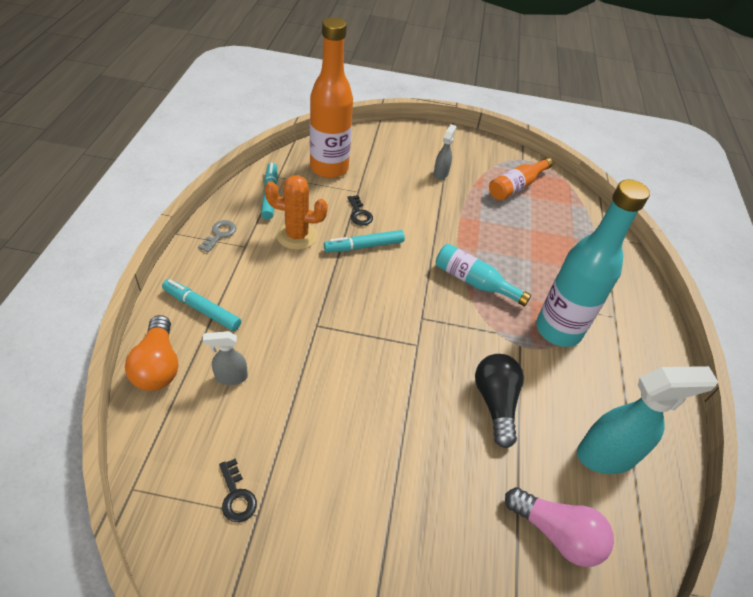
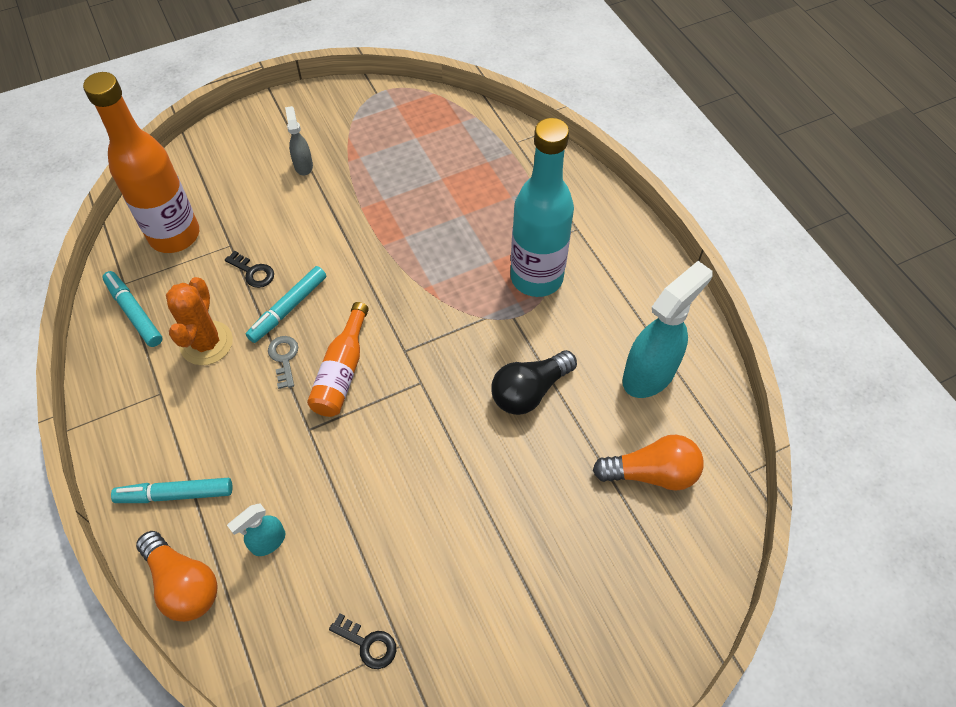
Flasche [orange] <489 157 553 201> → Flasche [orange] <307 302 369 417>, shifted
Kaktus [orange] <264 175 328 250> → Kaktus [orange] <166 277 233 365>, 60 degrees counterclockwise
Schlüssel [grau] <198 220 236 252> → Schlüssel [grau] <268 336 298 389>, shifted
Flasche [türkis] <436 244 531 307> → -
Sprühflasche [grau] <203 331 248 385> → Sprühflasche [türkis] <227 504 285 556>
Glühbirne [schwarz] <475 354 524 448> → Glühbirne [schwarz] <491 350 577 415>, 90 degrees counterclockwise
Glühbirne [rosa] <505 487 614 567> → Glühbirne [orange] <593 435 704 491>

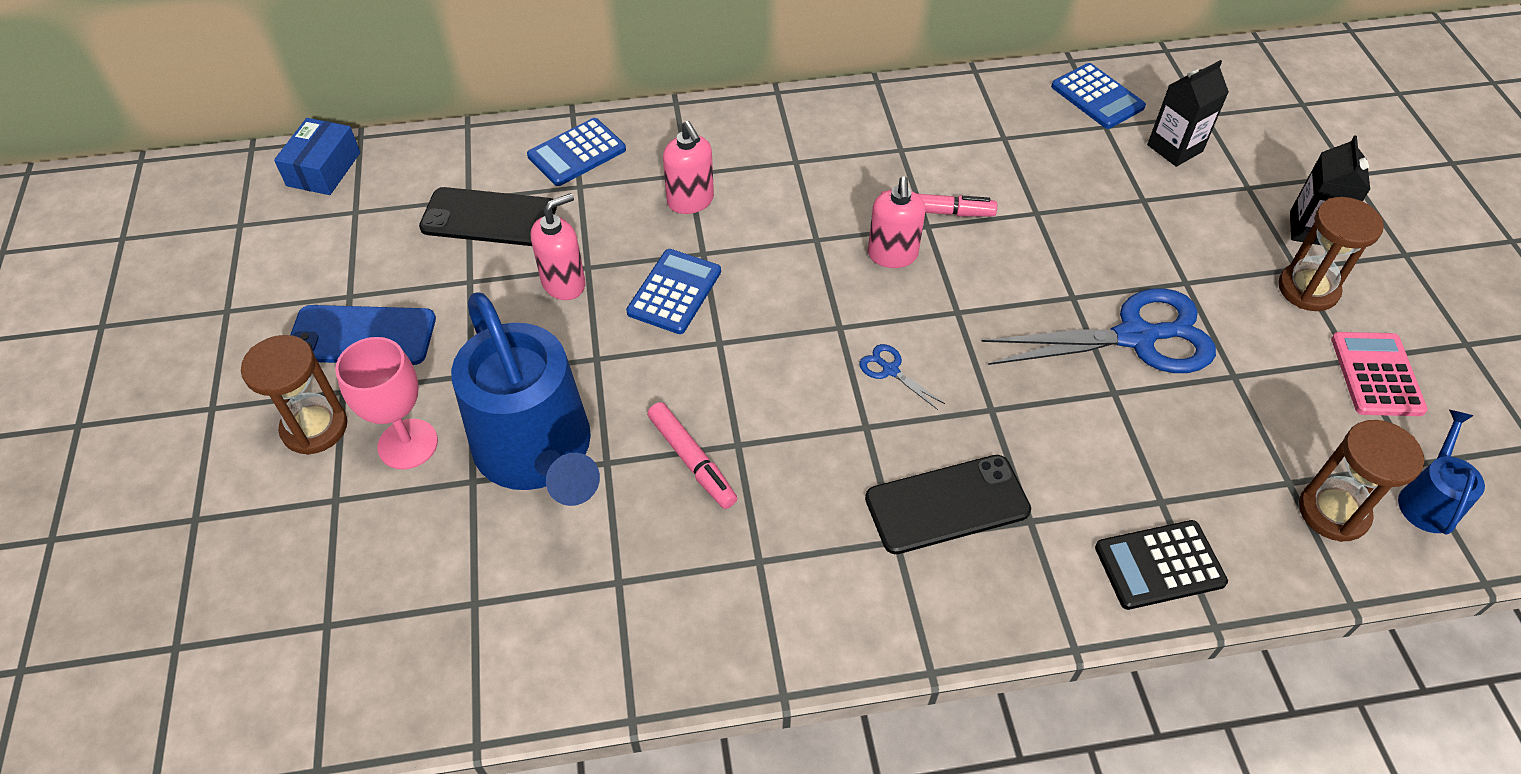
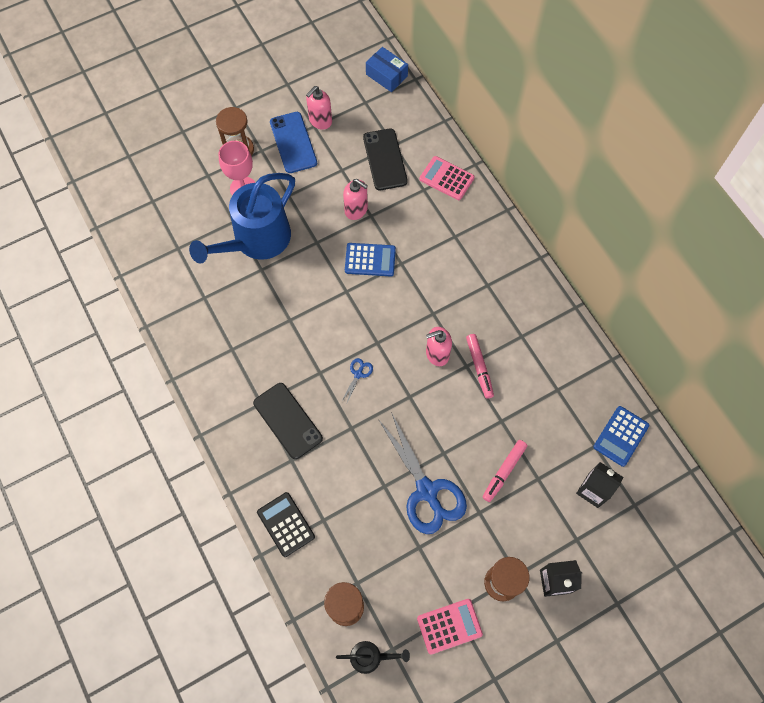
Schachtel [blau] <274 118 360 195> → Schachtel [blau] <366 47 408 92>, 45 degrees clockwise
Taschenrechner [blau] <527 118 626 186> → Taschenrechner [rosa] <420 156 475 200>
Seifenspender [rosa] <663 121 714 214> → Seifenspender [rosa] <306 86 332 130>, shifted
Filzstift [rosa] <647 402 737 509> → Filzstift [rosa] <483 440 527 502>, shifted
Gießkanne [blau] <1398 410 1485 535> → Gießkanne [schwarz] <336 641 410 674>

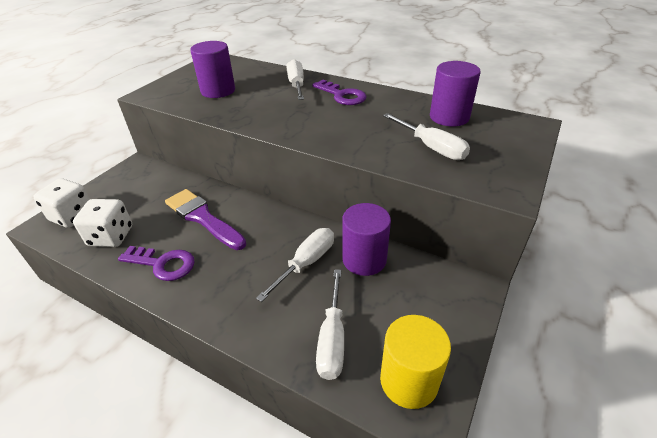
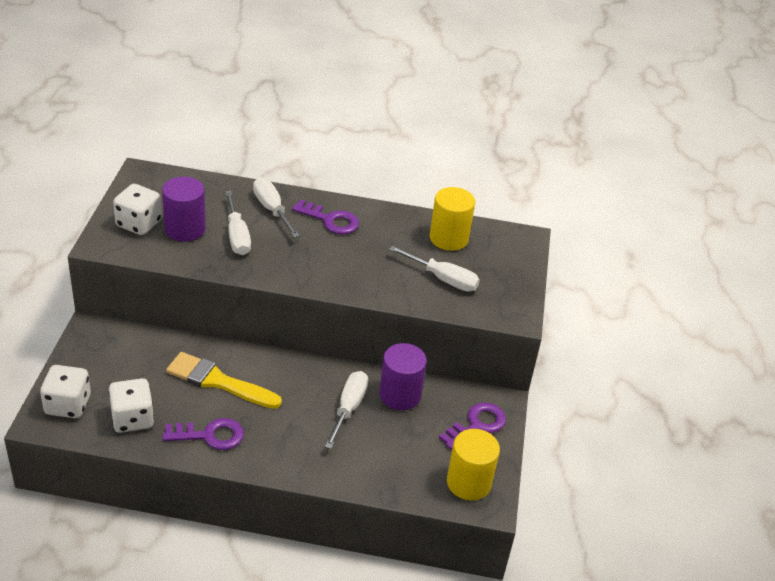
Vollzylinder [lila] <430 61 481 126> → Vollzylinder [gelb] <430 187 475 251>
Pinsel [lila] <165 189 246 250> → Pinsel [gelb] <166 352 282 409>
Schraubenzieher [weiß] <316 269 344 380> → Schraubenzieher [weiß] <225 191 251 255>, shifted
- → Spielwürfel [weiß] <113 184 162 235>
- → Schlüssel [lila] <439 403 506 450>

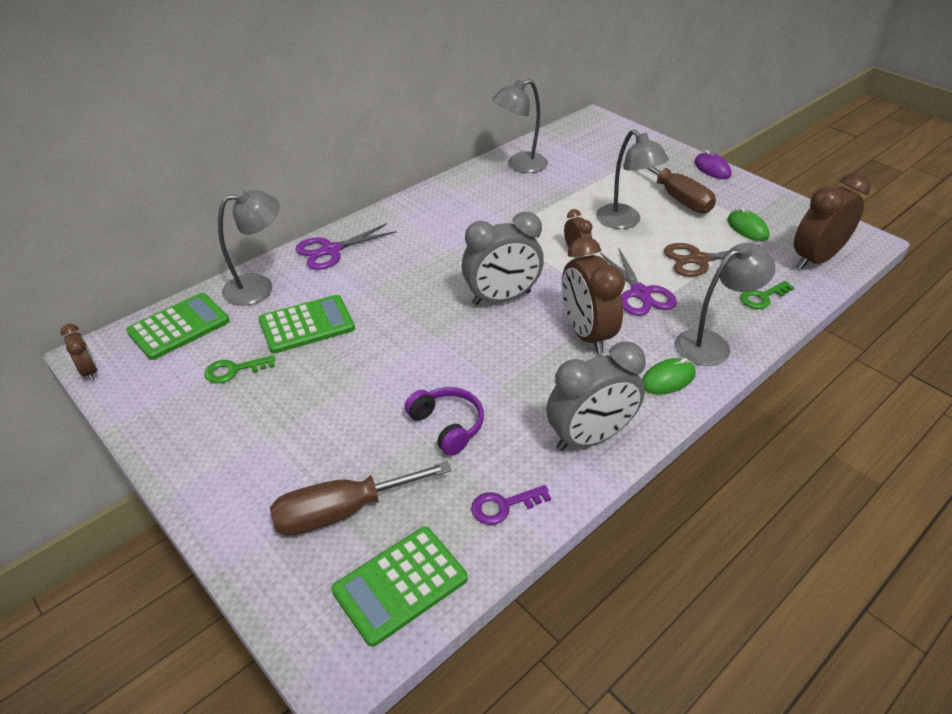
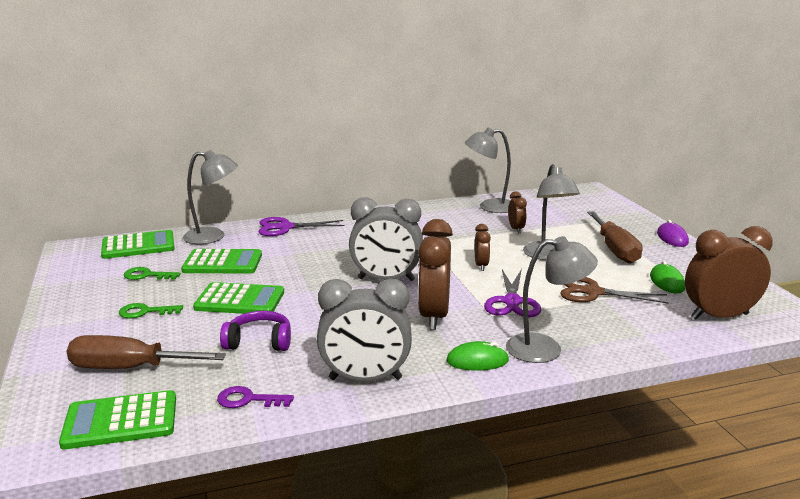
Schlüssel [grün] <740 281 795 309> → Schlüssel [grün] <119 303 183 319>, shifted
Wecker [braun] <60 324 97 381> → Wecker [braun] <508 191 527 233>, shifted
Kopfhörer [lila] <405 387 484 456> → Kopfhörer [lila] <220 311 291 351>, 75 degrees counterclockwise
- → Taschenrechner [grün] <193 282 284 314>

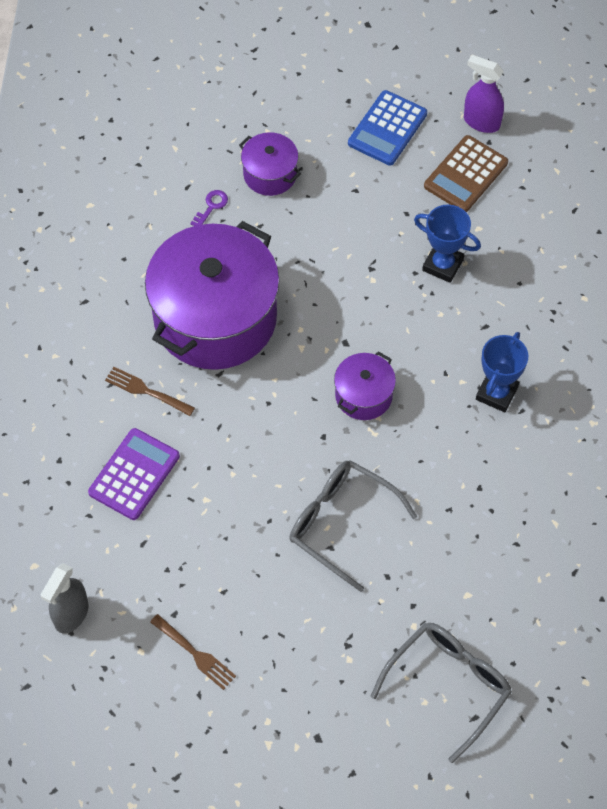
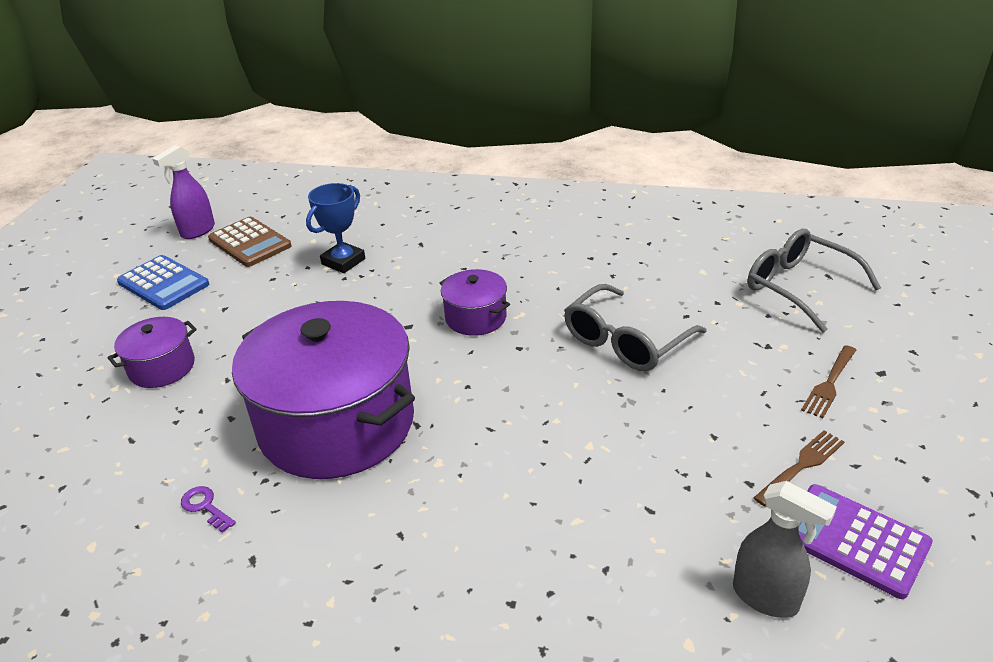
Schlüssel [lila] <190 190 228 226> → Schlüssel [lila] <181 486 236 533>, shifted
Pokal [blau] <476 332 528 412> → -
Gabel [braun] <105 367 195 416> → Gabel [braun] <801 345 856 418>, shifted
Taschenrechner [lila] <88 428 180 520> → Taschenrechner [lila] <798 484 933 599>, shifted

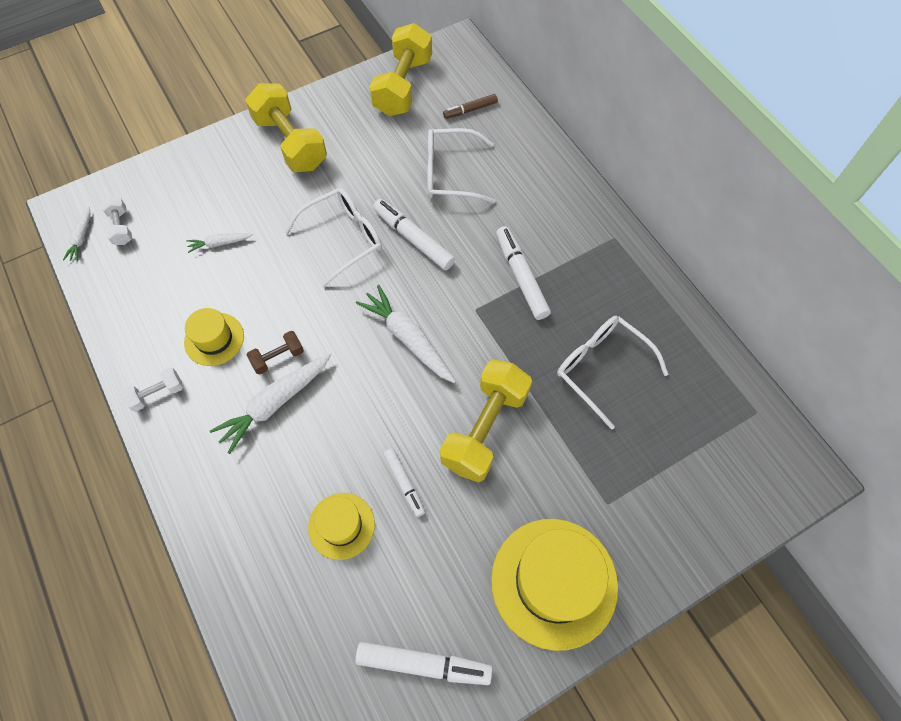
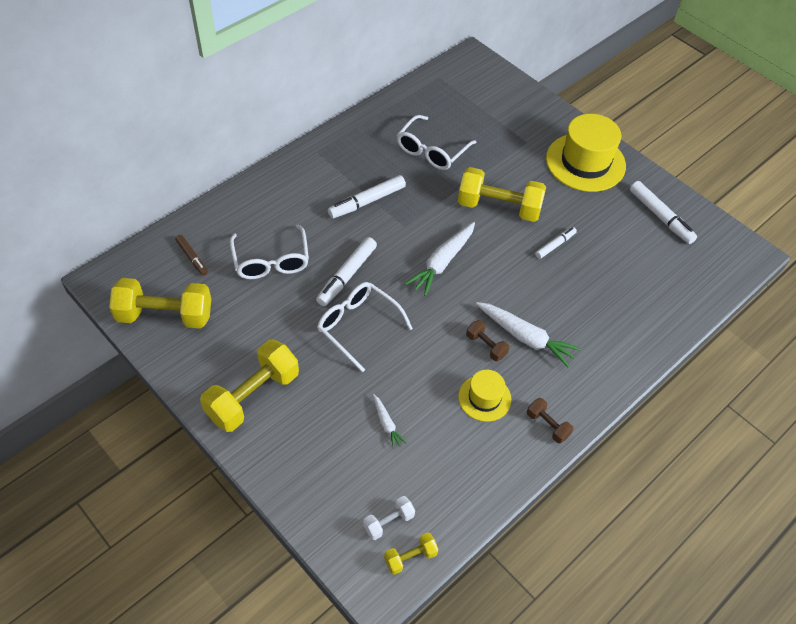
Karotte [weiß] <63 207 91 261> → Hantel [gelb] <384 532 438 575>
Hantel [weiß] <122 367 183 412> → Hantel [braun] <527 398 573 443>
Hut [gelb] <308 493 375 560> → -
Filzstift [weiß] <355 642 493 685> → Filzstift [weiß] <630 181 697 244>, 150 degrees clockwise

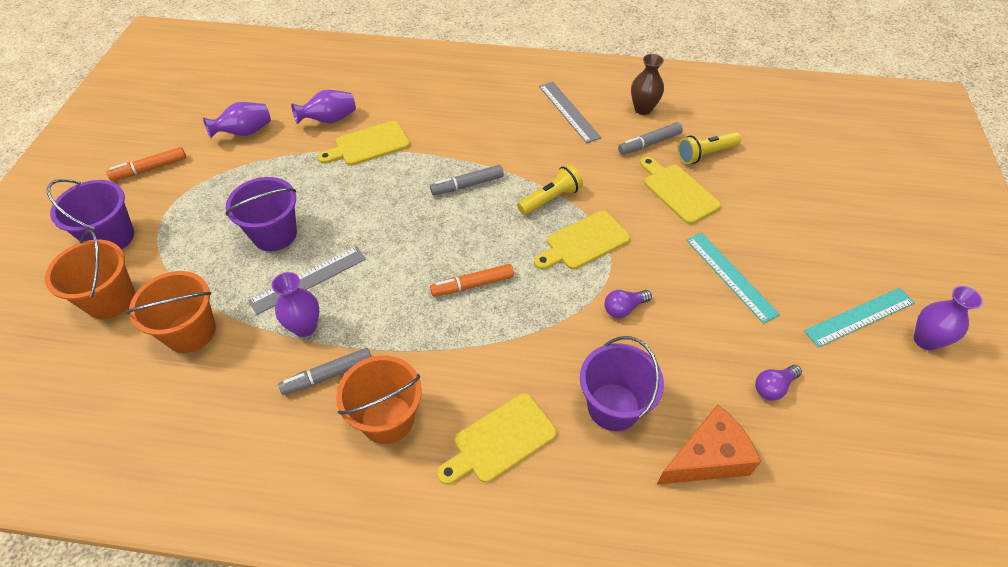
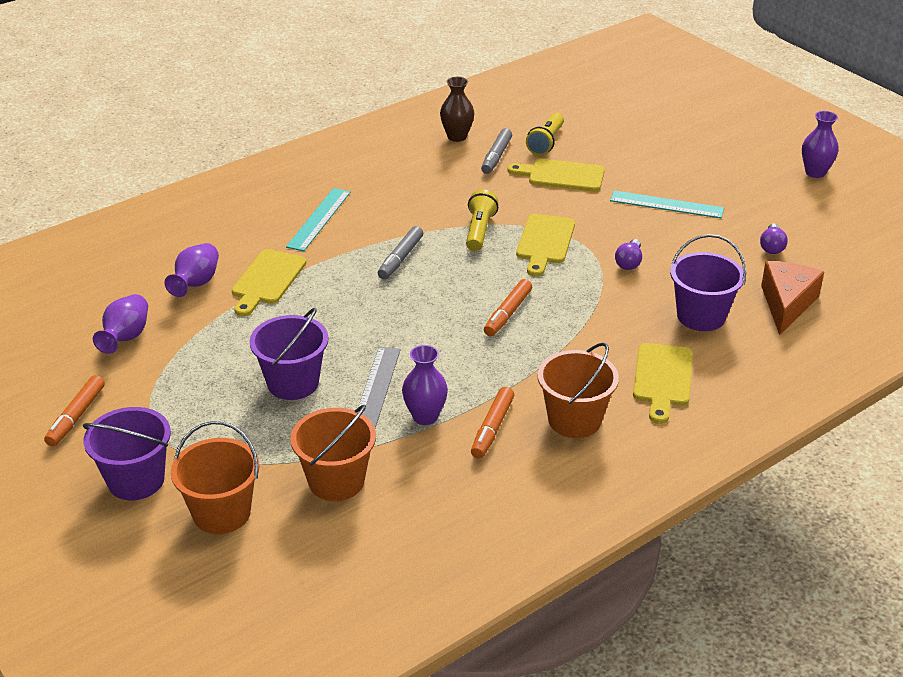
Lineal [grau] <539 82 601 143> → -
Lineal [türkis] <804 288 915 348> → Lineal [türkis] <286 188 351 251>, shifted
Filzstift [grau] <278 348 371 395> → Filzstift [orange] <471 387 514 459>

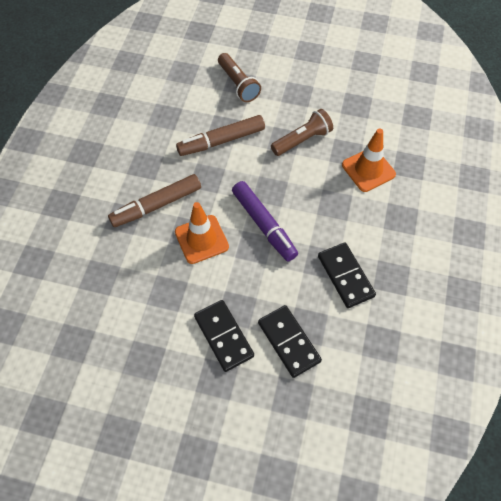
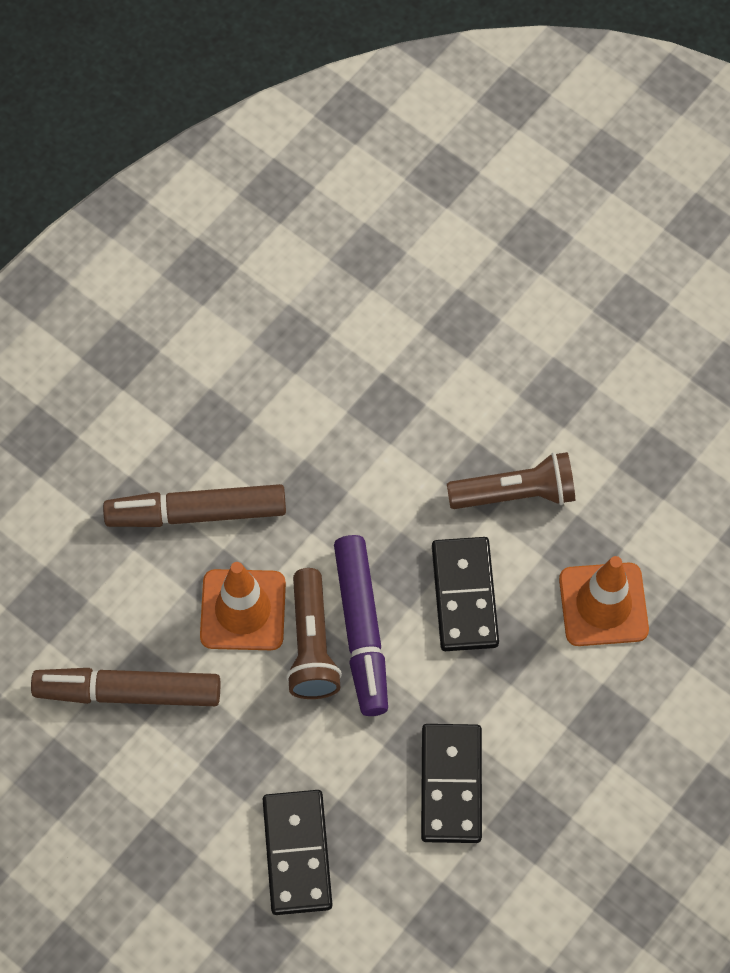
Taschenlampe [braun] <218 53 261 102> → Taschenlampe [braun] <286 568 342 699>, shifted
Filzstift [braun] <176 115 265 156> → Filzstift [braun] <31 668 220 706>, shifted
Dominostein [schwarz] <194 300 254 372> → Dominostein [schwarz] <432 537 499 651>, shifted

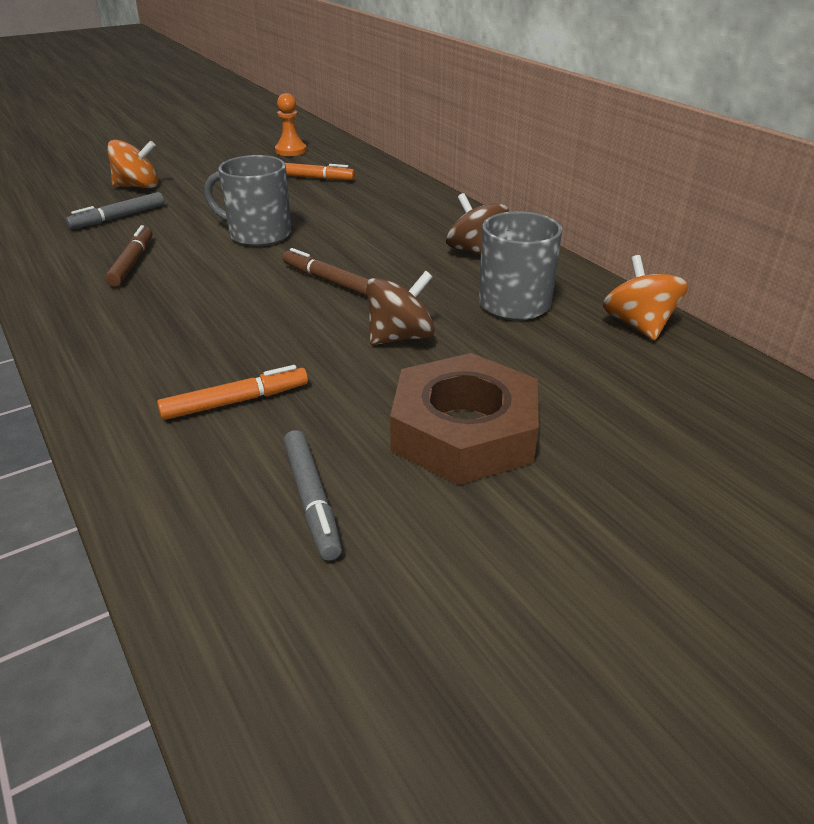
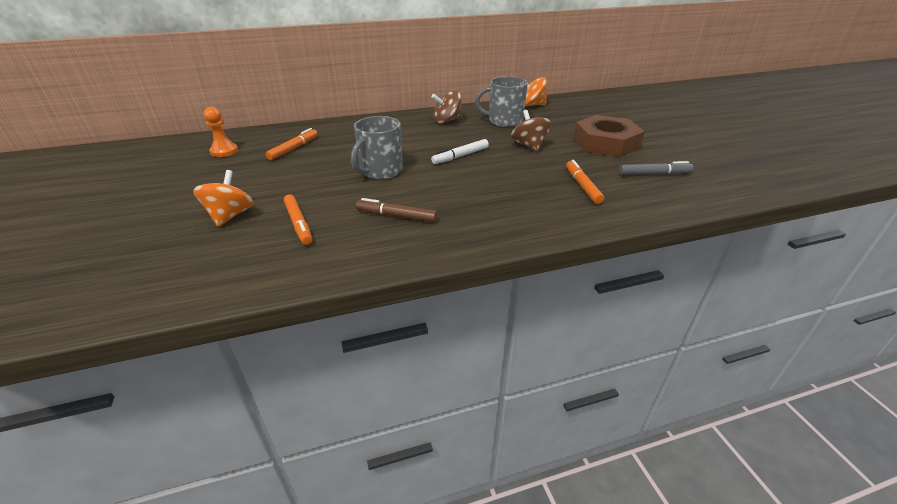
Filzstift [grau] <66 192 164 229> → Filzstift [orange] <284 194 313 245>
Filzstift [braun] <283 248 369 296> → Filzstift [weiß] <431 139 489 164>

